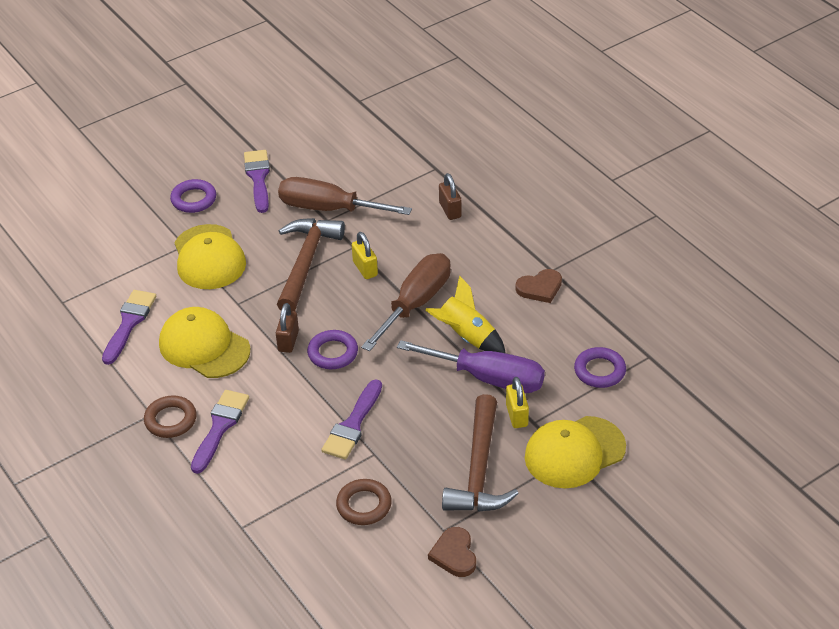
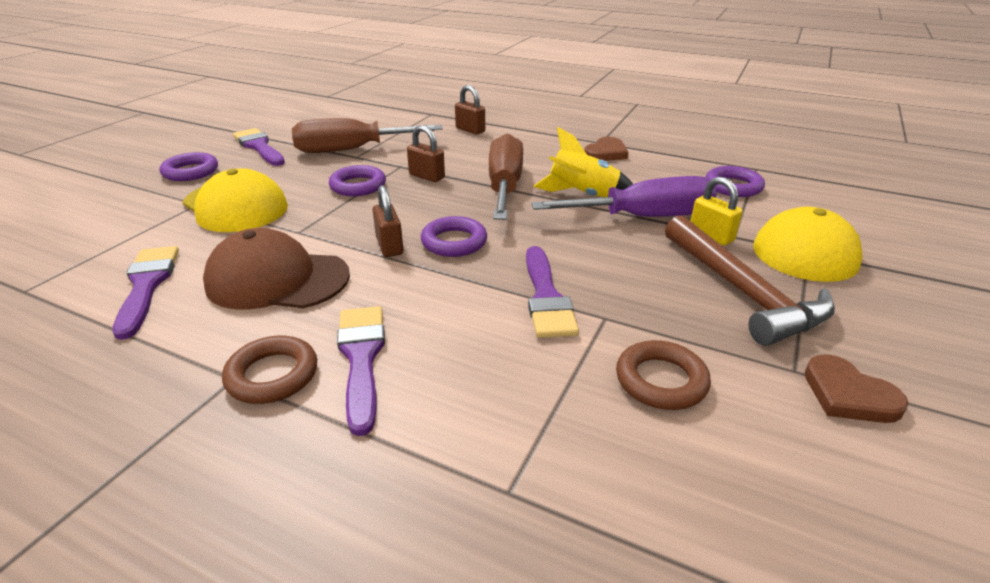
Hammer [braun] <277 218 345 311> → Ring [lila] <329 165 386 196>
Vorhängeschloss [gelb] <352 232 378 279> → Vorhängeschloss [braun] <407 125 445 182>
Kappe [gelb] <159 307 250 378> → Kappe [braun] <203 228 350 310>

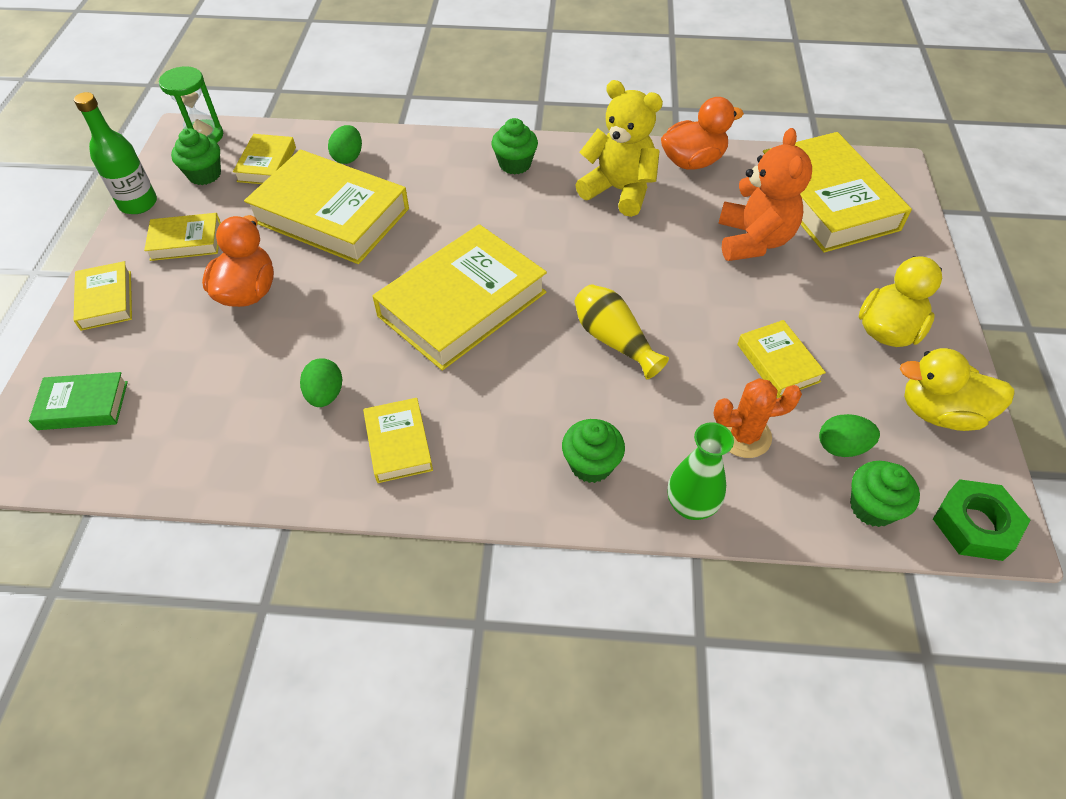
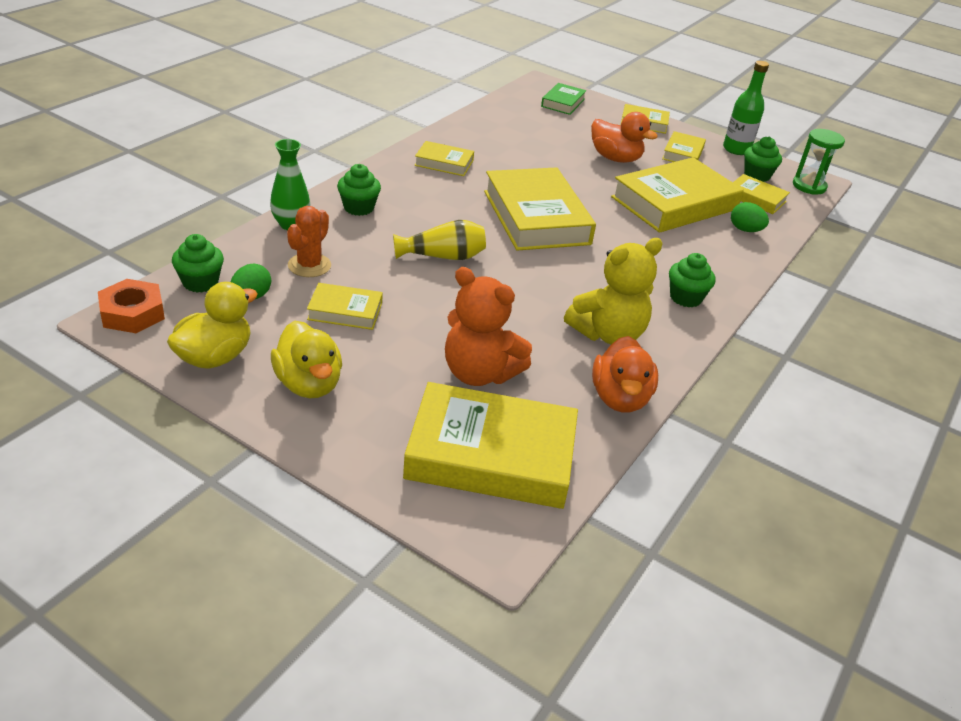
Ei [grün] <300 358 342 407> → -
Sechskantmutter [grün] <933 479 1030 561> → Sechskantmutter [orange] <98 279 165 333>

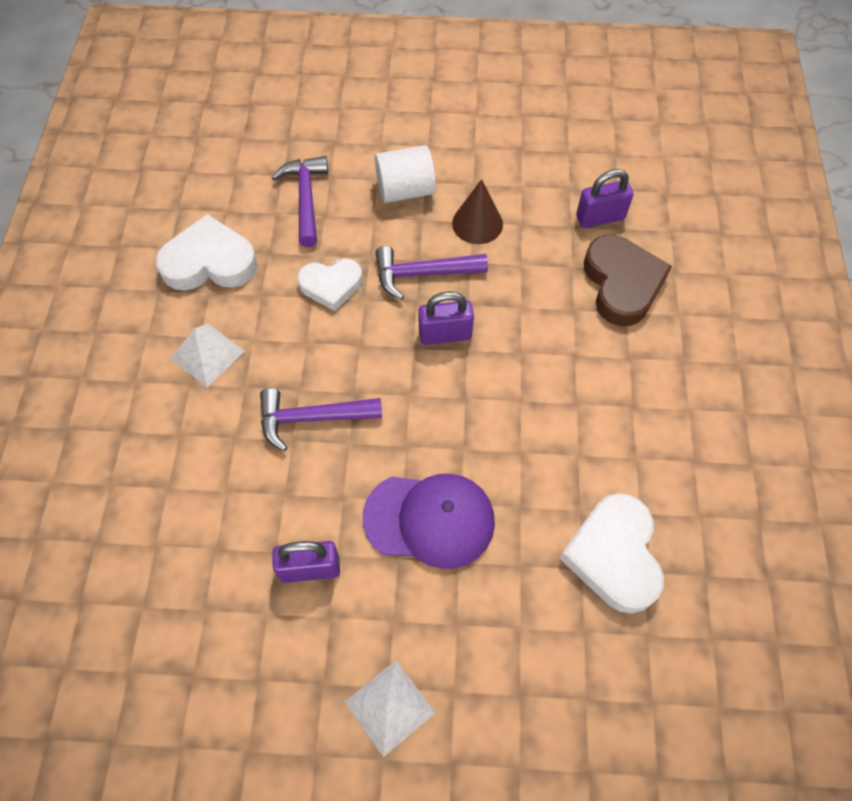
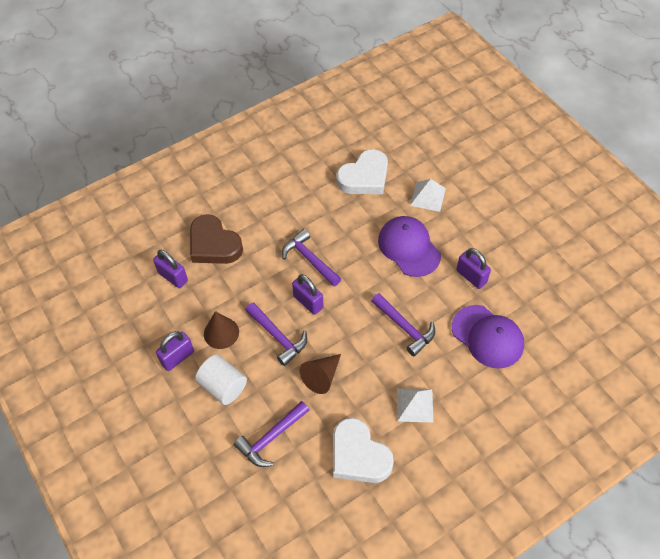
Herz [braun] <584 235 672 326> → Herz [braun] <190 214 243 264>, 90 degrees counterclockwise
Herz [weiß] <297 259 363 311> → Kegel [braun] <300 354 341 394>
Pyramide [weiß] <345 660 435 757> → Pyramide [weiß] <410 179 446 212>, shifted
- → Hammer [lila] <282 229 341 287>
- → Kappe [lila] <452 305 524 368>
- → Vorhängeschloss [lila] <156 331 194 371>

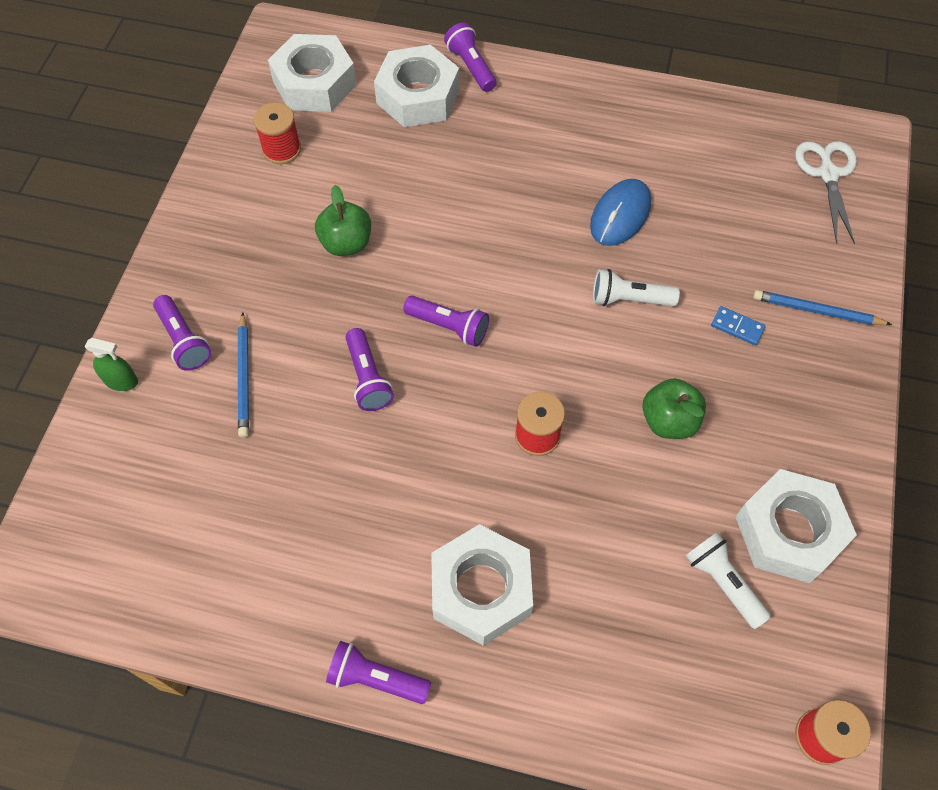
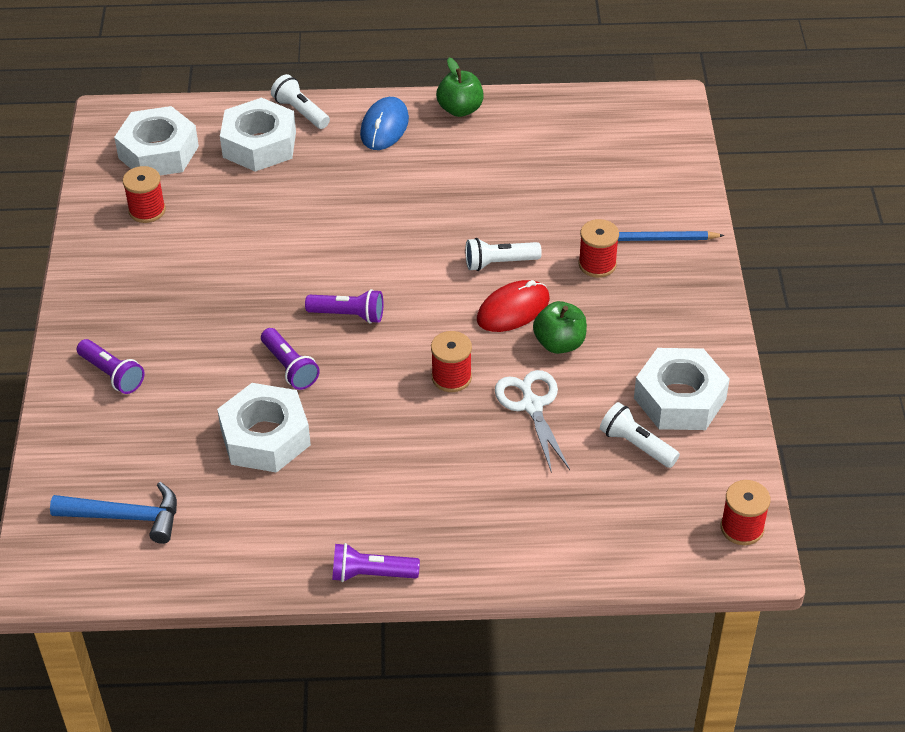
Taschenlampe [lila] <444 22 497 92> → Taschenlampe [weiß] <271 74 330 129>
Schere [weiß] <795 141 857 244> → Schere [weiß] <495 370 570 473>, shifted
Computermaus [blau] <590 179 651 246> → Computermaus [blau] <360 97 409 150>, shifted
Apfel [grün] <315 185 371 256> → Apfel [grün] <436 58 484 117>, shifted
Dominostein [blau] <711 306 766 345> → Garnrolle [rot] <578 219 619 278>
Bleistift [blau] <238 312 249 437> → -
Sprühflasche [grün] <85 338 138 391> → -
Sechskantmutter [weiß] <431 524 533 646> → Sechskantmutter [weiß] <217 383 311 473>, shifted
- → Computermaus [rot] <477 280 550 332>
- → Hammer [blau] <50 482 177 544>

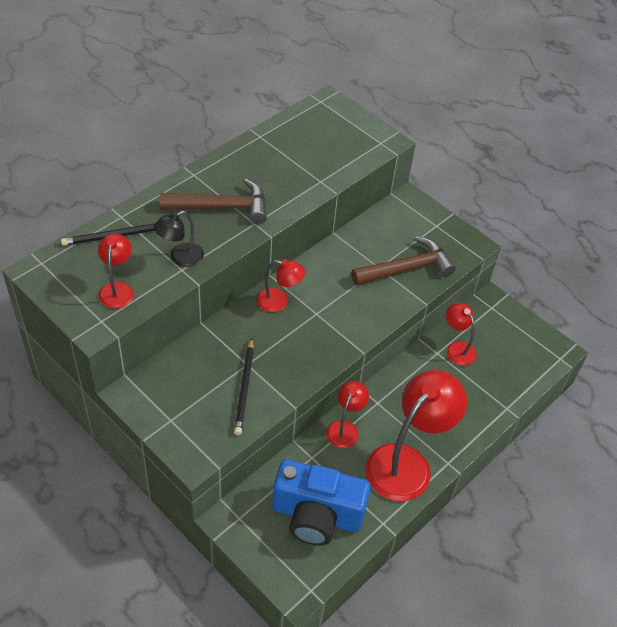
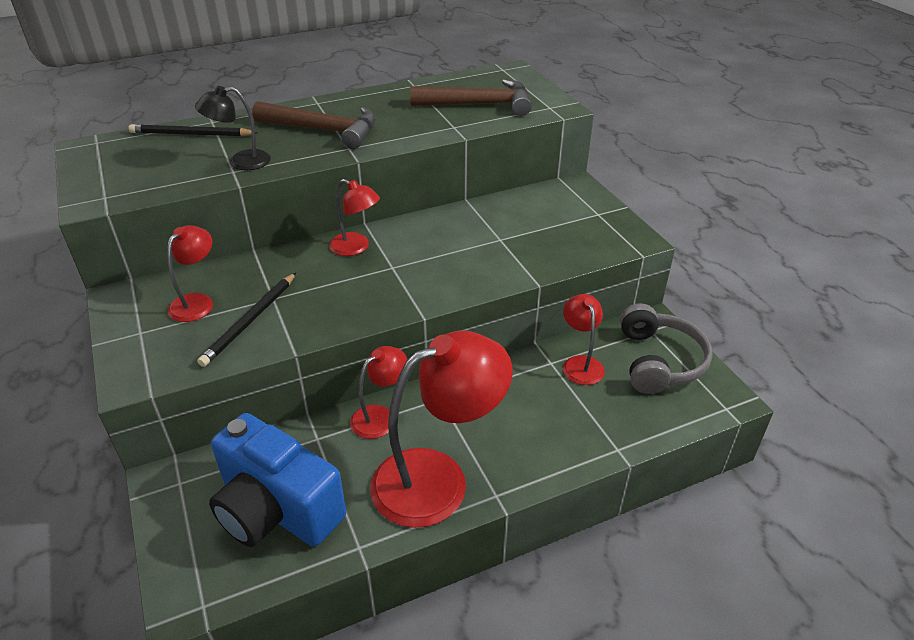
Lampe [rot] <98 234 134 309> → Lampe [rot] <167 225 213 322>, shifted
Hammer [braun] <351 236 456 285> → Hammer [braun] <410 79 532 116>, shifted
- → Kopfhörer [grau] <620 303 713 394>

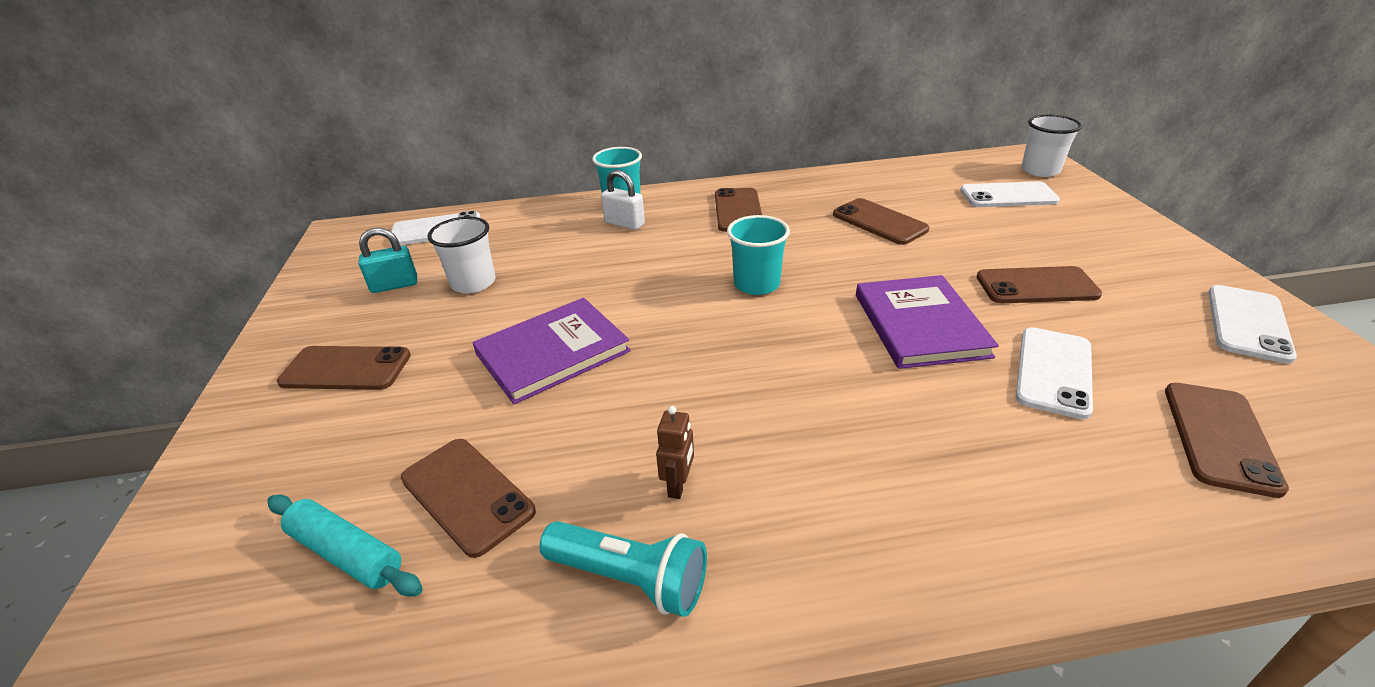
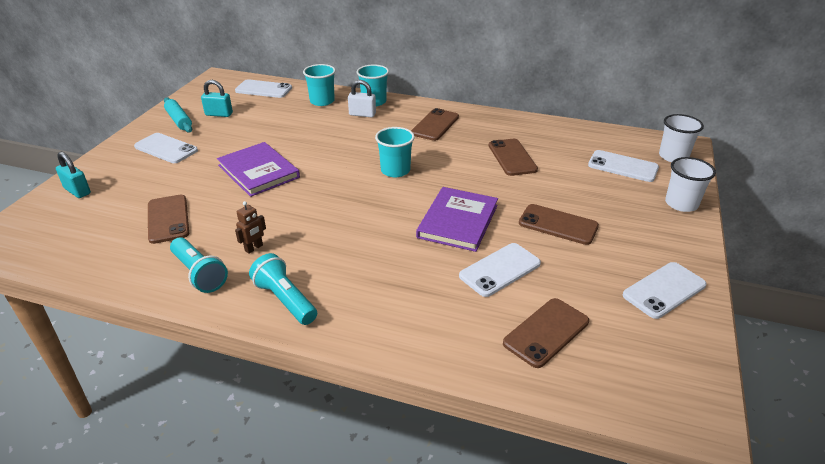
Vorhängeschloss [weiß] <601 170 645 230> → Vorhängeschloss [weiß] <348 80 376 118>, 45 degrees counterclockwise
Becher [weiß] <427 217 496 293> → Becher [weiß] <665 157 716 212>, shifted
Buch [lila] <472 298 631 404> → Buch [lila] <217 142 300 197>, 60 degrees clockwise
Handy [braun] <277 346 411 390> → Handy [weiß] <134 133 198 163>
Nudelholz [türkis] <267 494 423 596> → Nudelholz [türkis] <164 98 192 133>, shifted
- → Becher [türkis] <303 64 336 106>
- → Vorhängeschloss [türkis] <56 152 91 198>
- → Taschenlampe [türkis] <249 253 317 325>

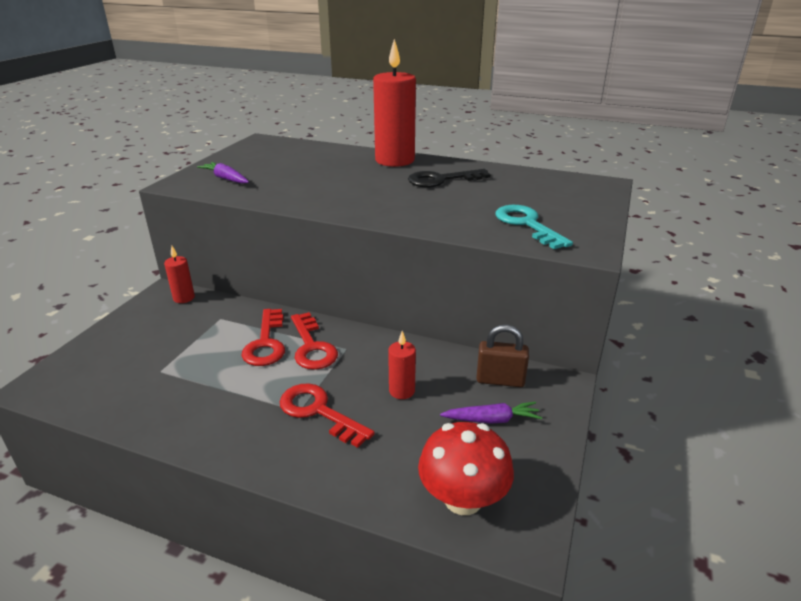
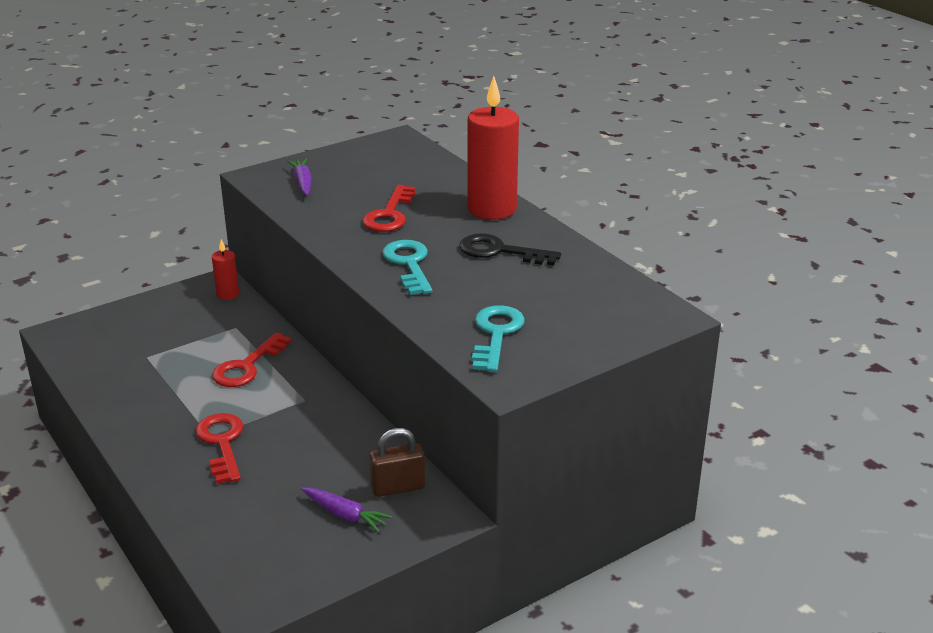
Schlüssel [rot] <291 312 338 370> → Schlüssel [rot] <362 185 416 232>, shifted
Vorhängeschloss [braun] <476 325 529 387> → Vorhängeschloss [braun] <369 428 425 497>, 60 degrees counterclockwise
Kerze [rot] <388 331 416 399> → -
Pilz [rot] <418 422 514 515> → -
- → Schlüssel [türkis] <382 240 432 295>

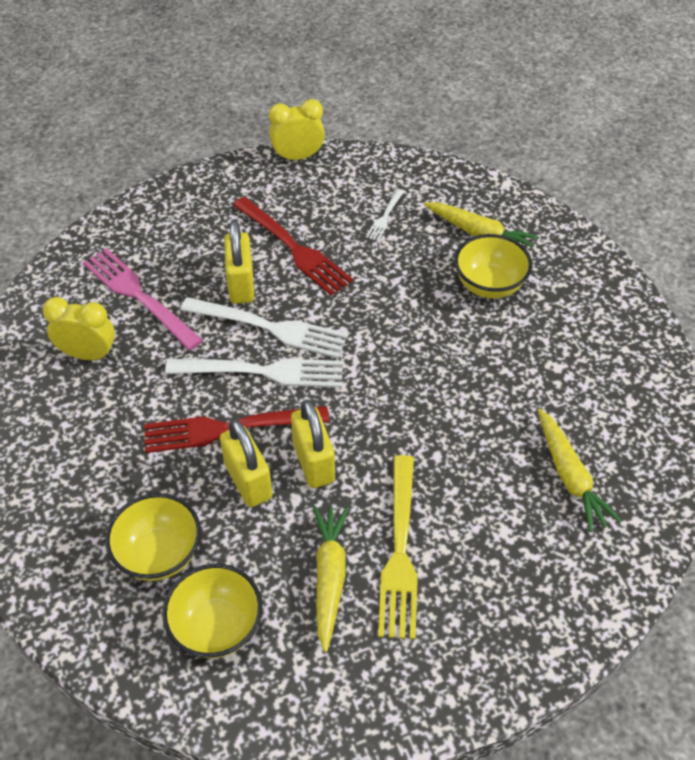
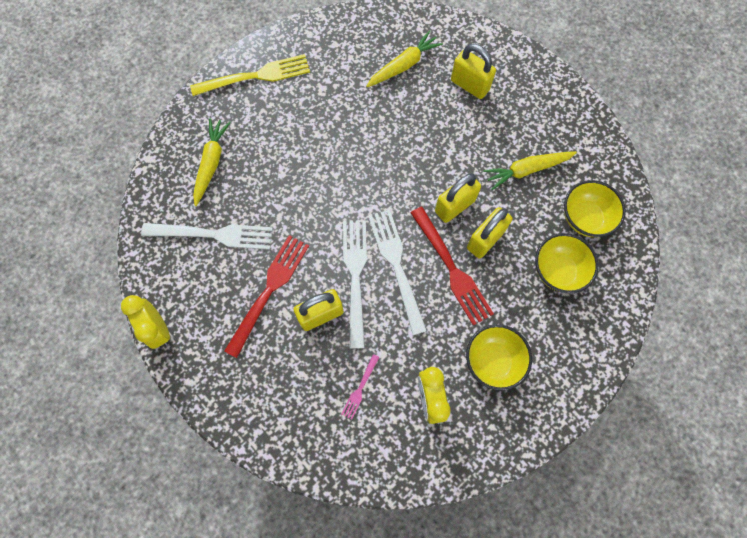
Gabel [weiß] <366 189 404 241> → Gabel [weiß] <141 223 273 250>, x2.08
Schüssel [gelb] <455 234 532 299> → Schüssel [gelb] <466 324 532 391>, shifted
Gabel [rosa] <83 248 203 351> → Gabel [rosa] <342 354 379 420>, x0.48
Gabel [gelb] <378 455 418 639> → Gabel [gelb] <190 54 310 96>, shifted
- → Vorhängeschloss [gelb] <451 44 496 99>

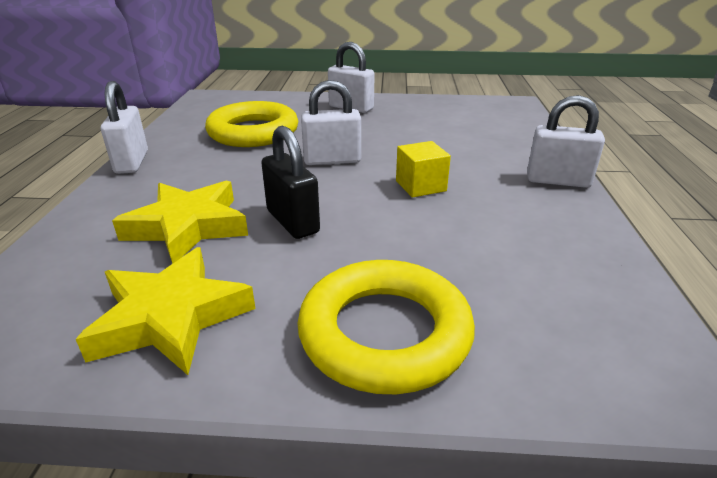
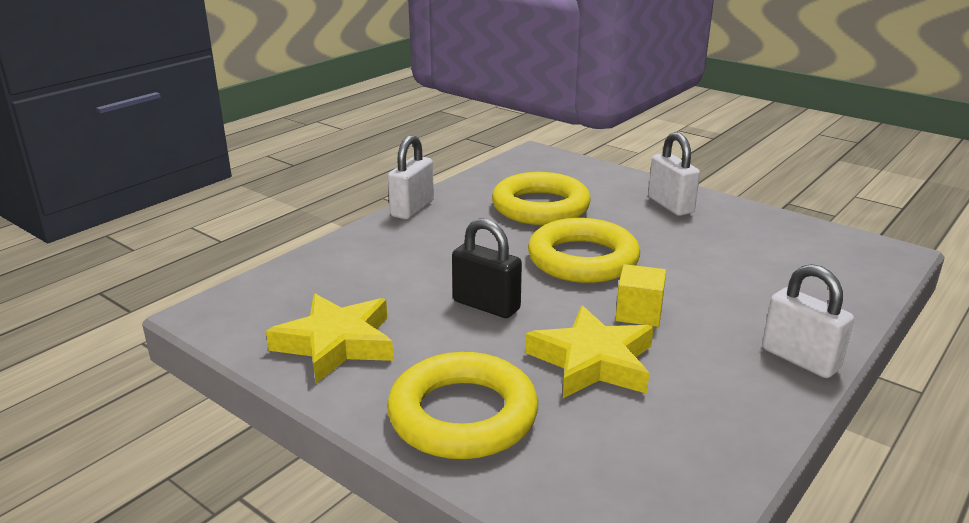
Vorhängeschloss [weiß] <301 80 361 165> → Ring [gelb] <528 218 640 283>
Vorhängeschloss [schwarz] <261 126 320 239> → Vorhängeschloss [schwarz] <452 218 522 318>, 60 degrees counterclockwise
Stern [gelb] <112 181 248 264> → Stern [gelb] <526 305 653 398>, shifted

